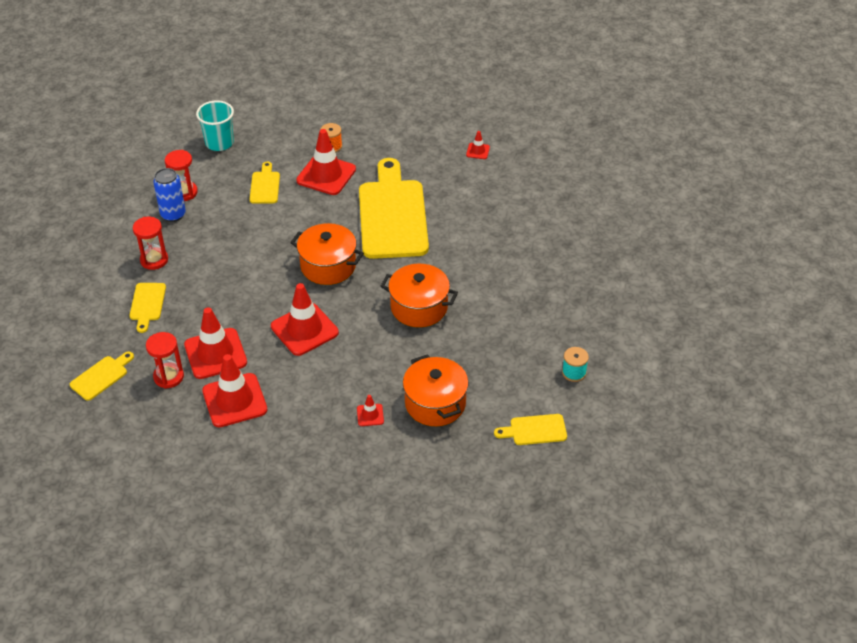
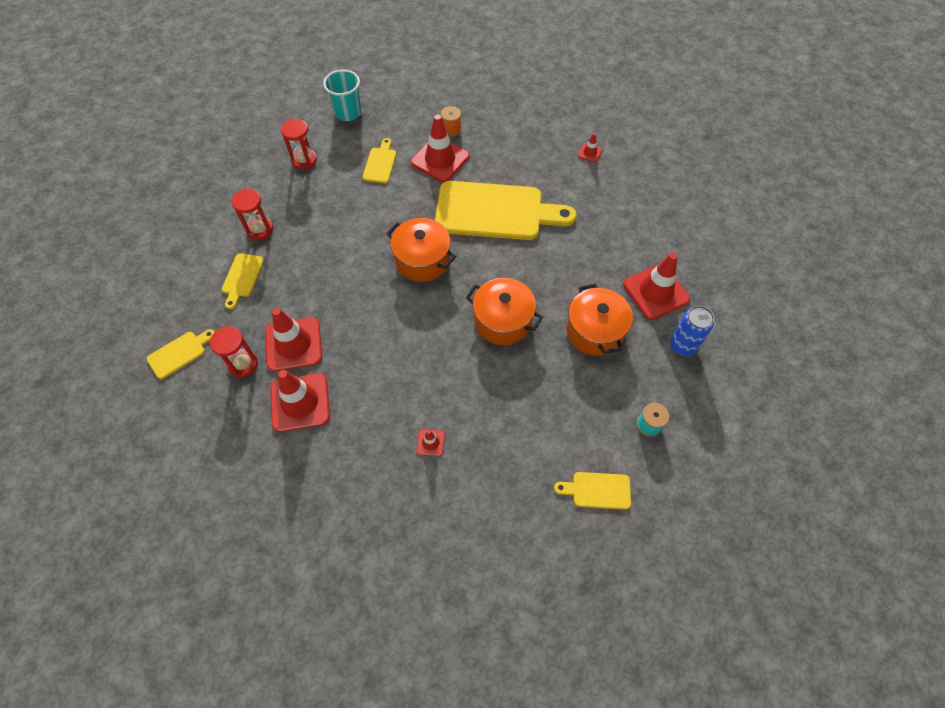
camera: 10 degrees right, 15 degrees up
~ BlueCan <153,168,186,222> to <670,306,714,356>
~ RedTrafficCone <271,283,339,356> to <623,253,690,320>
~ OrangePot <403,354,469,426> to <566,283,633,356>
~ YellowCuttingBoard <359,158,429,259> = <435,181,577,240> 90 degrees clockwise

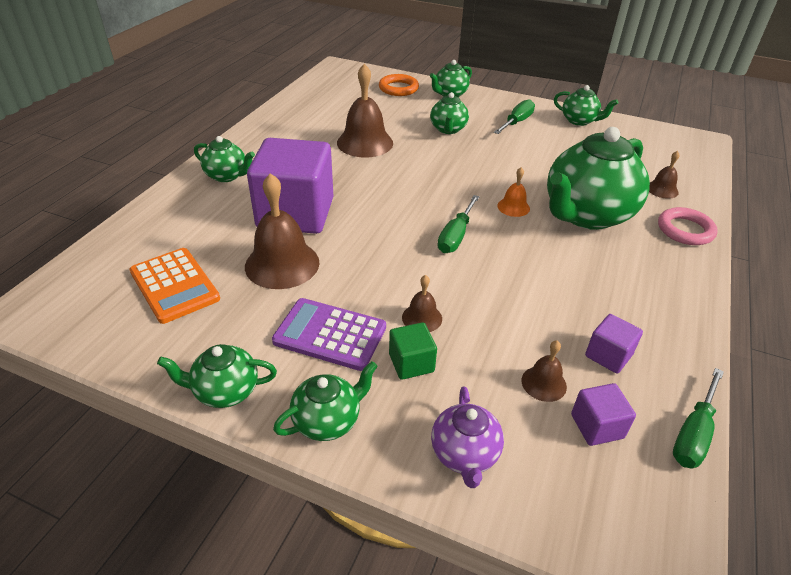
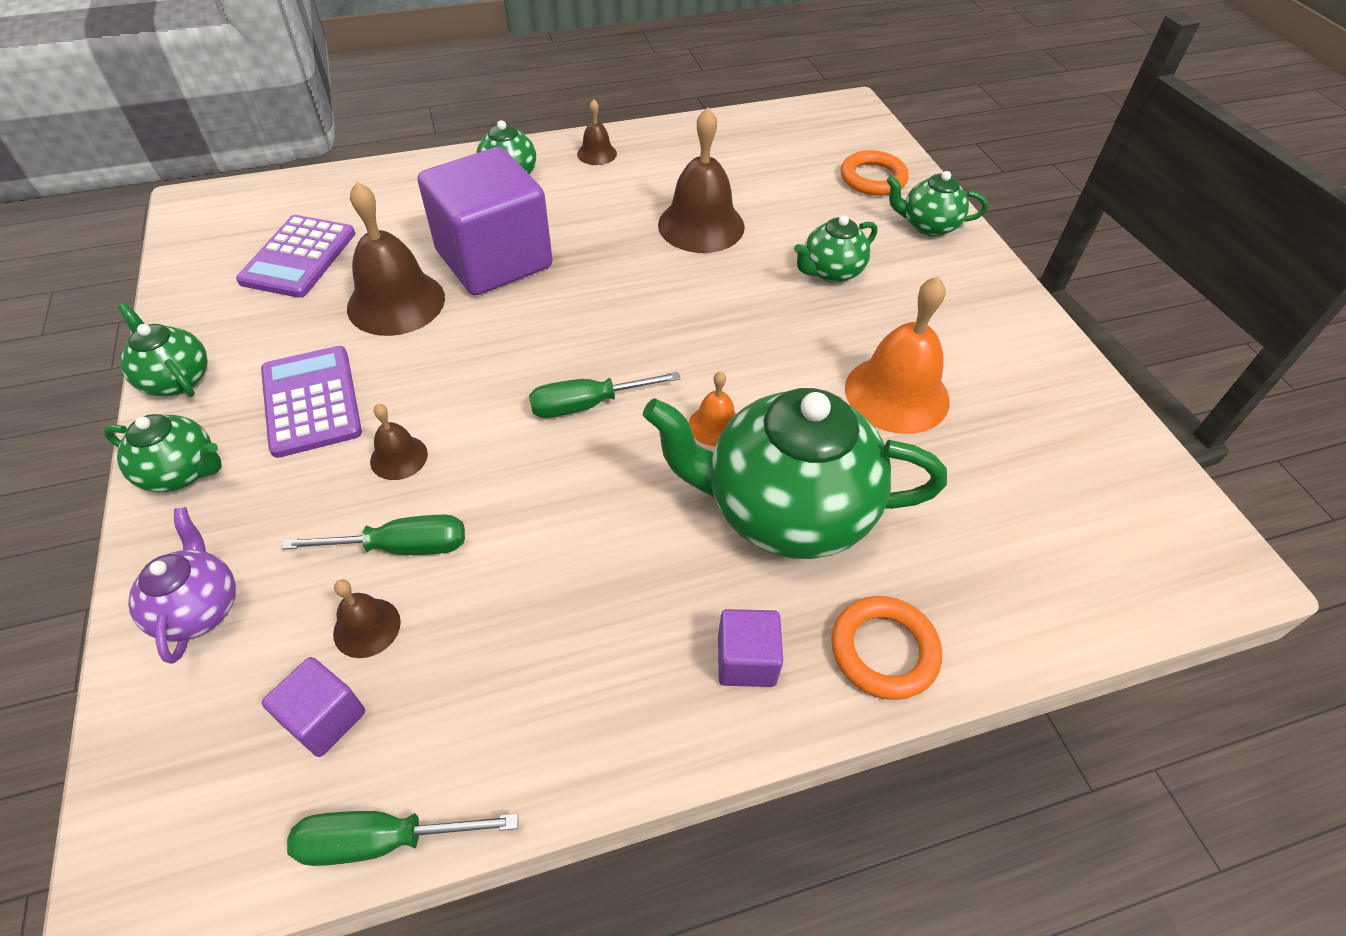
camera: 50 degrees right, 10 degrees up
- GreenCube <389,322,437,380>
- GreenTeapot <554,85,618,126>
+ OrangeBell <845,276,950,434>
~ GreenScrewdriver <494,99,535,134> to <282,515,465,555>
~ PurpleCube <585,314,643,373> to <718,609,783,687>
~ BrownBell <649,151,679,199> to <577,99,617,165>
~ OrangeCalculator <130,248,220,324> to PurpleCalculator <236,215,355,298>
~ PinkRing <658,207,718,245> to OrangeRing <831,596,942,700>
~ PurpleTeapot <431,386,504,488> = <128,507,236,664> 120 degrees clockwise

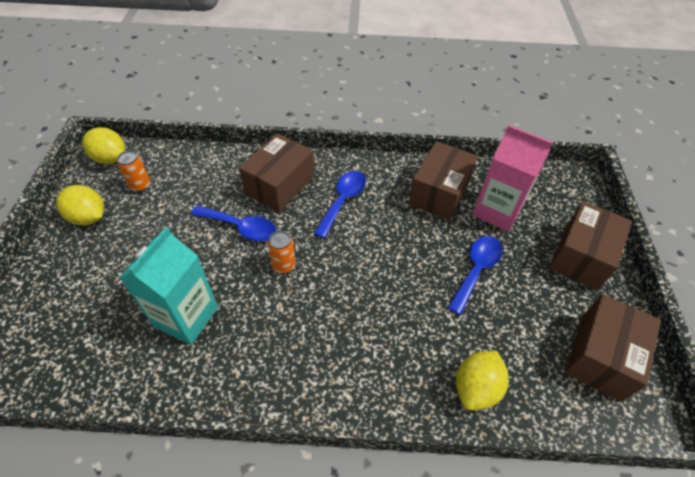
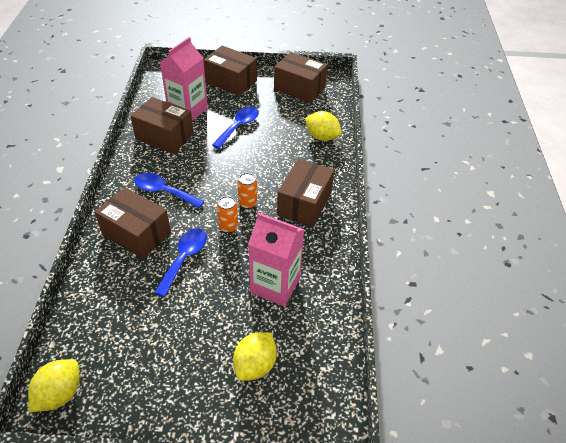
camera: 90 degrees left, 5 degrees down
+ BrownBox <277,159,334,227>
~ YellowLemon <56,185,104,225> to <233,332,277,381>
~ OrangeCan <117,151,151,192> to <237,173,257,209>
~ TurquoiseCarton <119,227,218,345> to PinkCarton <248,213,304,307>
~ BlueSpoon <448,236,503,315> = <212,106,259,149> 90 degrees clockwise

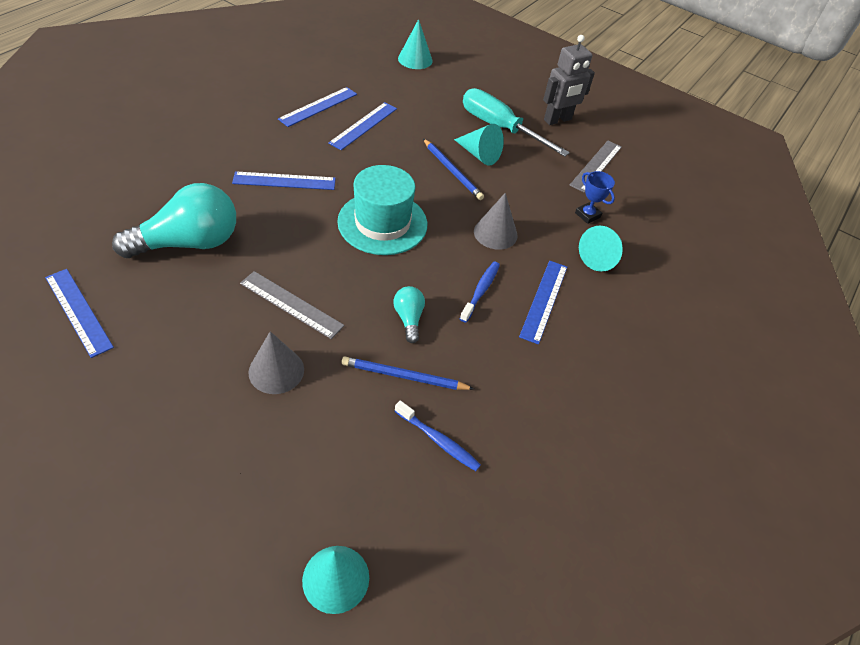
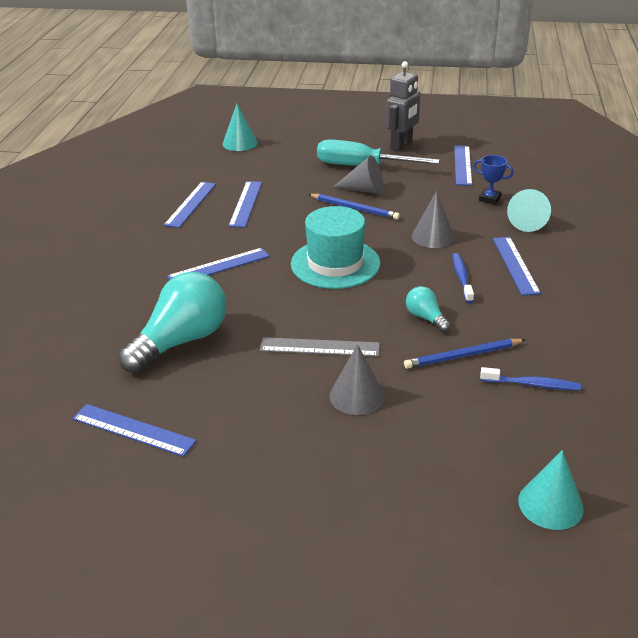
camera: 20 degrees left, 15 degrees down
~ TurquoiseCone <454,124,504,166> to GreyCone <333,155,383,194>
~ GreyRuler <569,141,622,193> to BlueRuler <454,145,472,186>

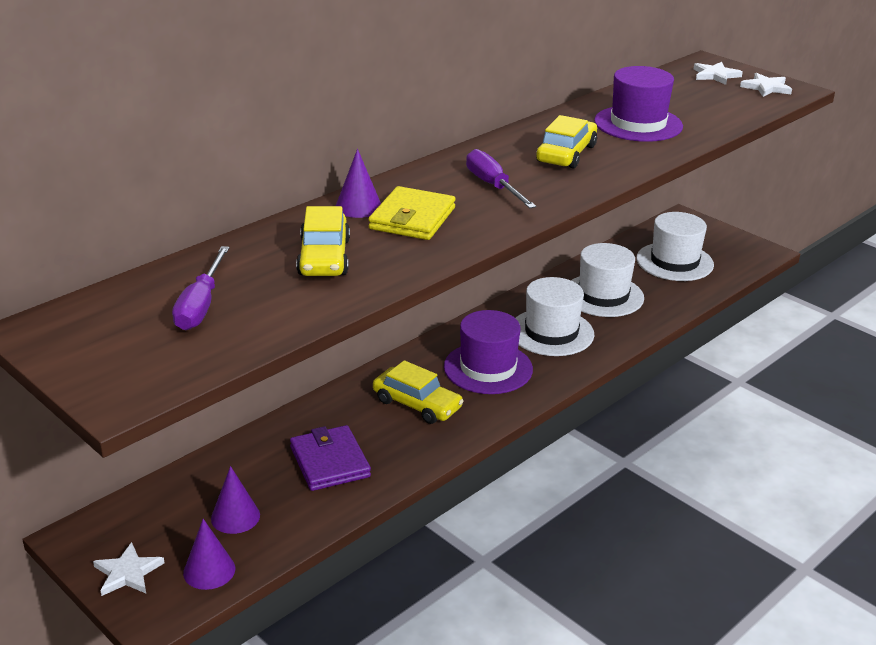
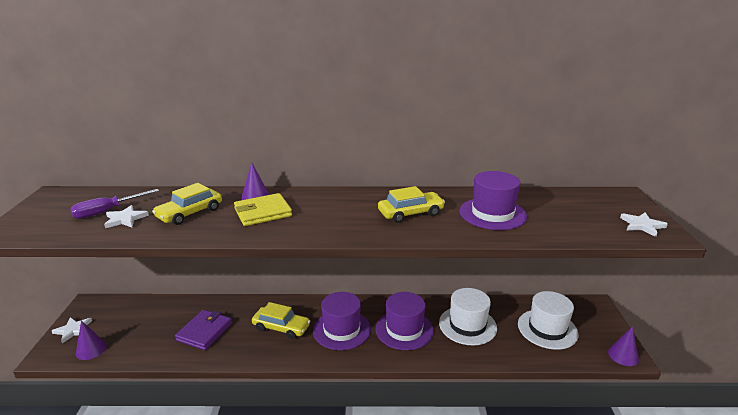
camera: 45 degrees right, 5 degrees down
- PurpleScrewdriver <466,149,536,208>
~ PurpleCone <211,466,260,534> to <608,326,639,366>
~ WhiteStar <694,62,743,85> to <104,205,149,228>
~ WhiteHat <516,277,594,356> to PurpleHat <376,292,434,350>
~ YellowCar <373,360,464,424> = <252,302,310,339> 60 degrees counterclockwise

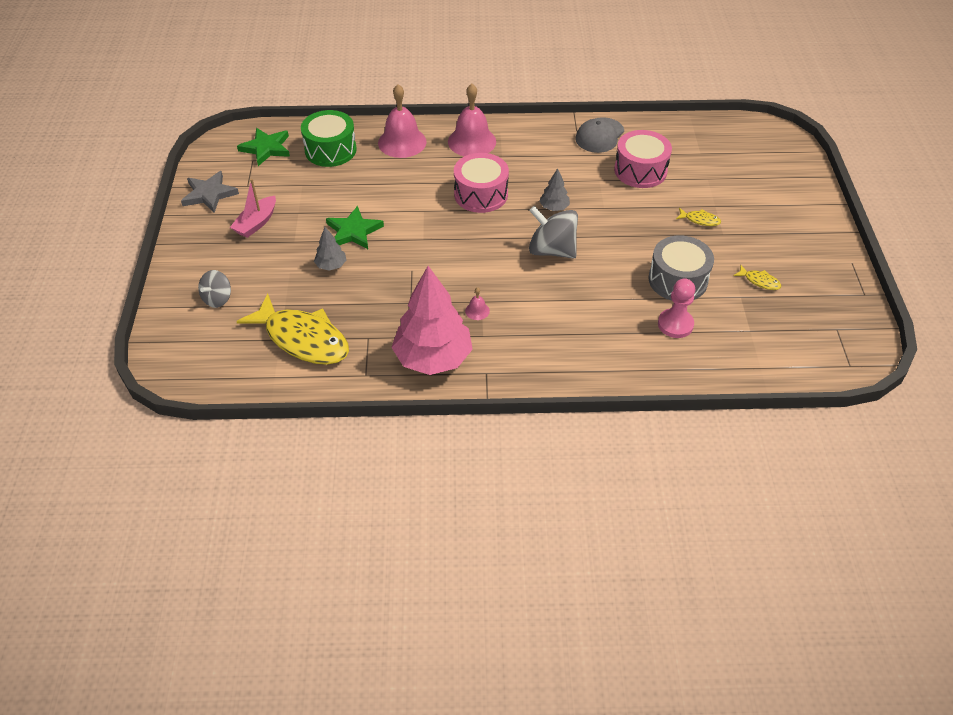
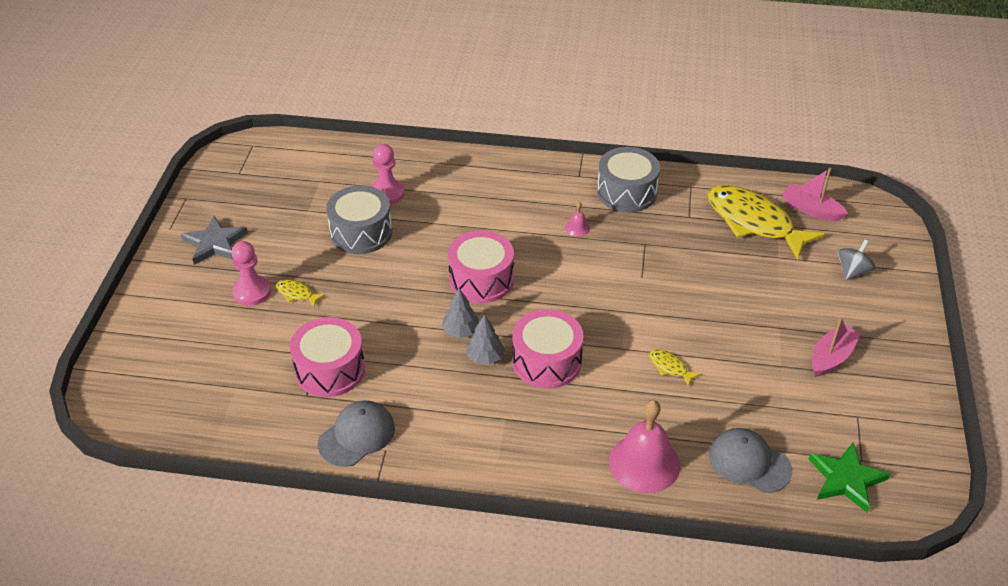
camera: 170 degrees left, 5 degrees down
- GreenStar <326,206,384,249>
- PinkBell <448,84,496,156>
+ PinkPawn <231,241,271,306>
+ PinkBoat <783,168,848,221>
~ GreyStar <181,171,239,213> to <181,216,248,265>
~ GreyTree <314,227,346,271> to <466,314,505,365>
~ YellowFish <734,265,781,290> to <649,349,701,386>
~ GreenDrum <301,110,357,167> to GreyCap <709,428,792,493>
~ PinkTree <391,266,473,375> to GreyDrum <597,147,660,212>
~ GreySpinningTop <529,206,578,259> to PinkDrum <448,231,514,303>

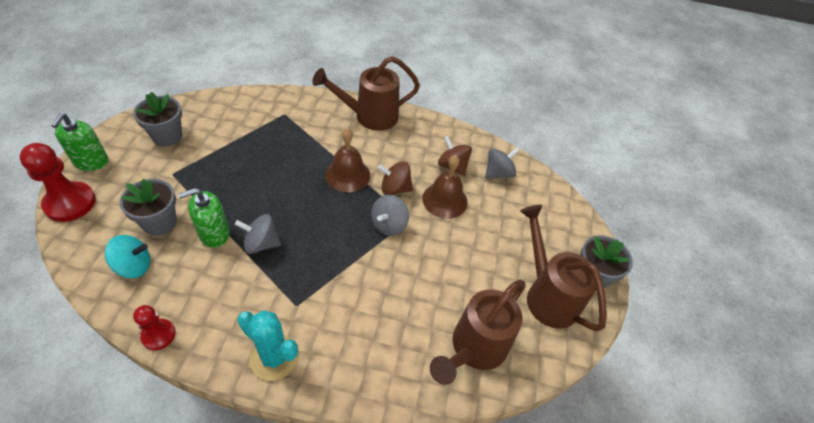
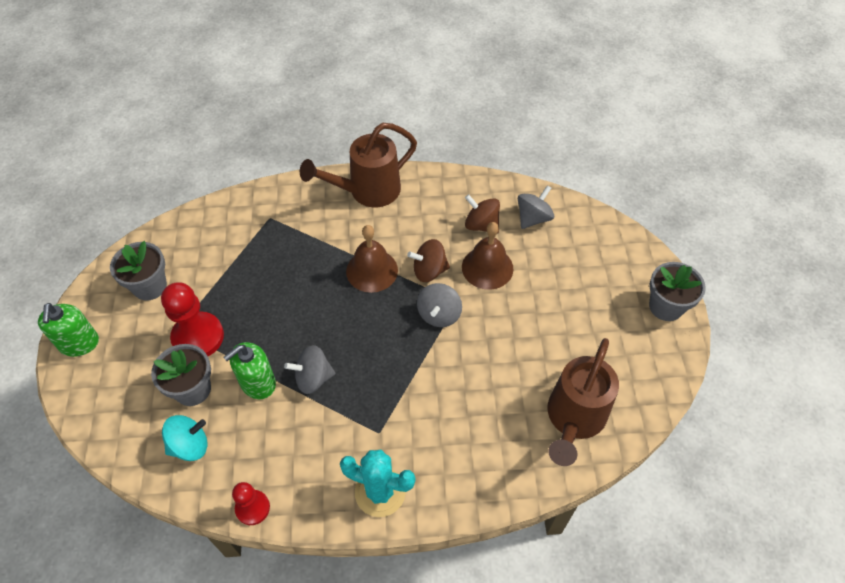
camera: 10 degrees left, 5 degrees up
- BrownWateringCan <520,205,607,332>
~ RedPawn <20,143,96,222> to <161,282,224,356>

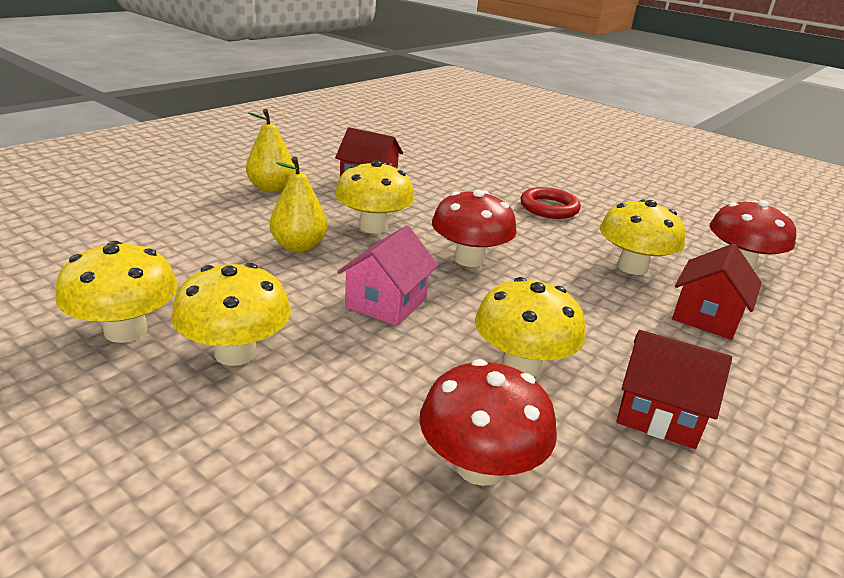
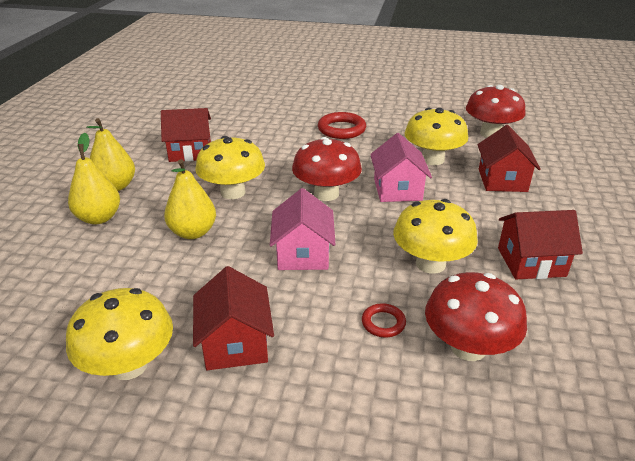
camera: 25 degrees left, 5 degrees up
+ YellowPear <68,133,120,224>
+ RedRing <362,303,406,337>
+ PinkHouse <370,133,432,202>
~ YellowMushroom <171,263,291,366> to RedHouse <193,266,274,370>

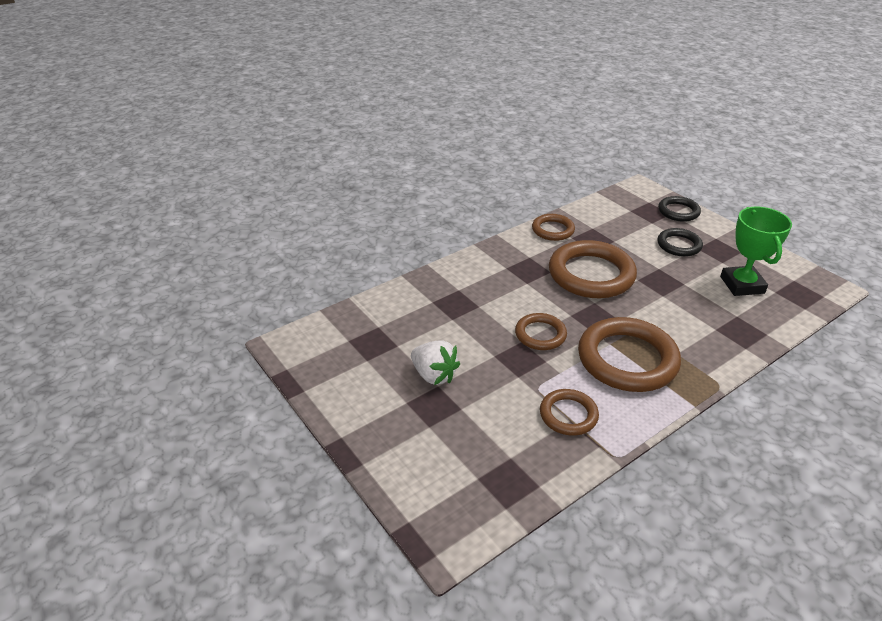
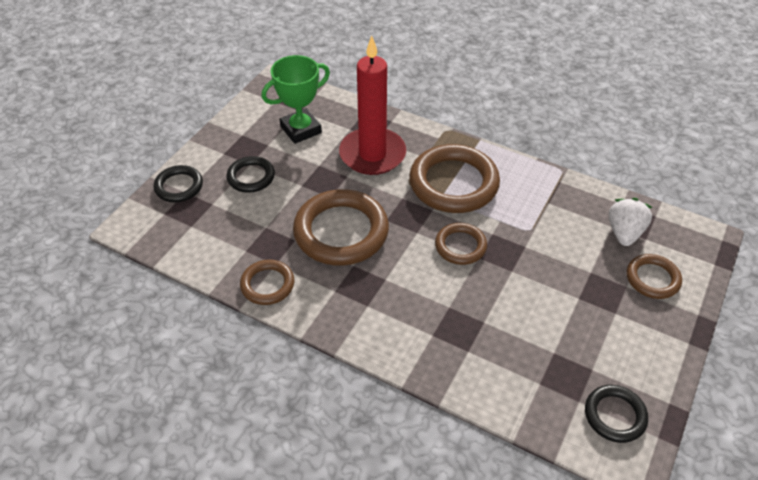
camera: 115 degrees left, 10 degrees up
+ RedCandle <339,36,406,175>
+ BlackRing <585,385,648,443>
~ WhiteStrawberry <411,340,460,385> to <609,198,652,246>
~ BrownRing <540,389,599,436> to <627,254,682,299>

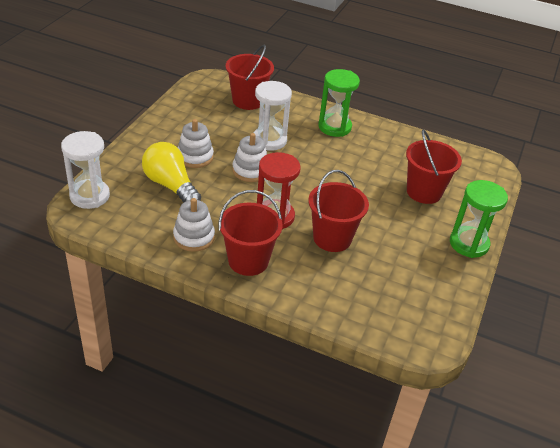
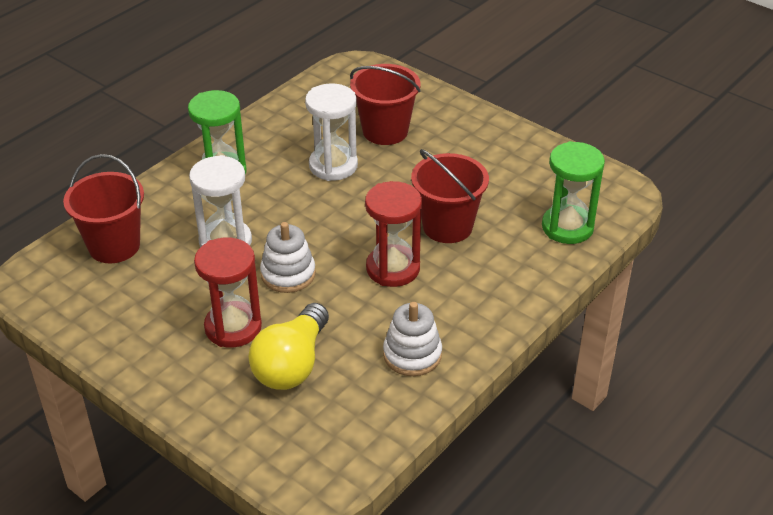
camera: 70 degrees left, 0 degrees up
- RedBucket <219,190,283,276>
~ WhiteHourglass <61,131,110,209> to <305,83,358,181>
~ GreenHourglass <450,180,508,258> to <542,141,605,244>
~ WhiteStackingToy <178,119,214,168> to RedHourglass <194,237,262,348>
~ YellowLightBulb <142,142,201,202> = <248,303,329,390> 45 degrees counterclockwise

